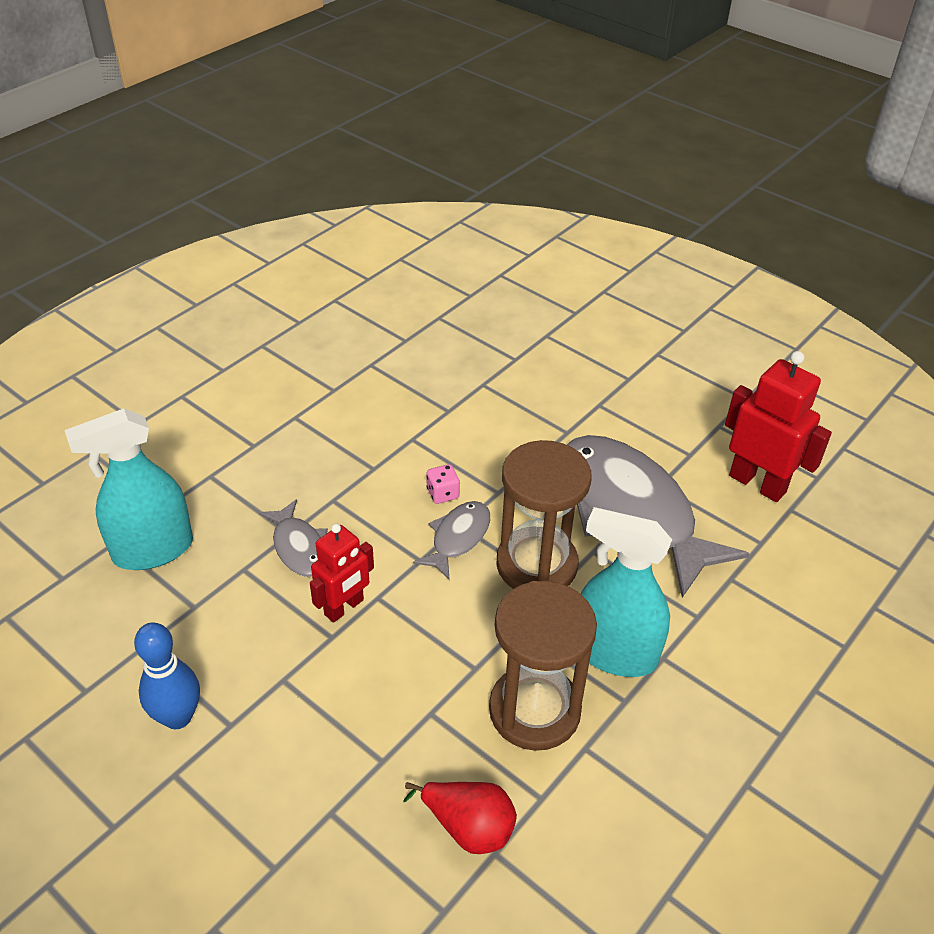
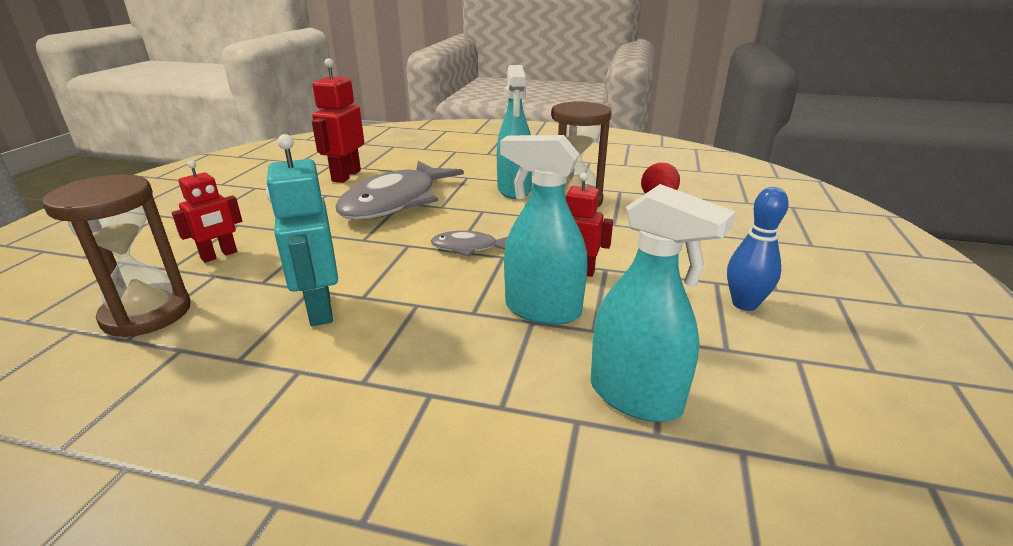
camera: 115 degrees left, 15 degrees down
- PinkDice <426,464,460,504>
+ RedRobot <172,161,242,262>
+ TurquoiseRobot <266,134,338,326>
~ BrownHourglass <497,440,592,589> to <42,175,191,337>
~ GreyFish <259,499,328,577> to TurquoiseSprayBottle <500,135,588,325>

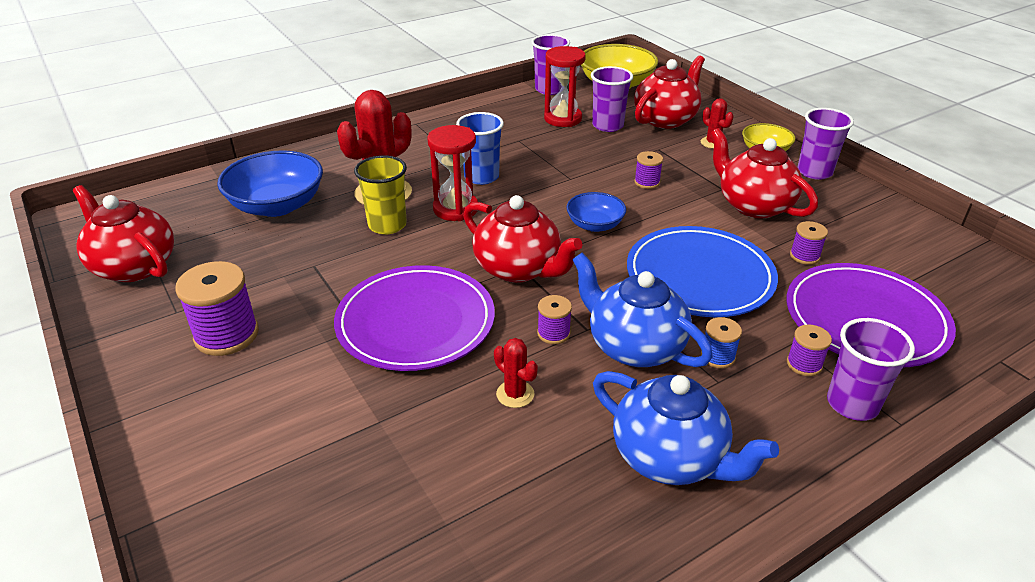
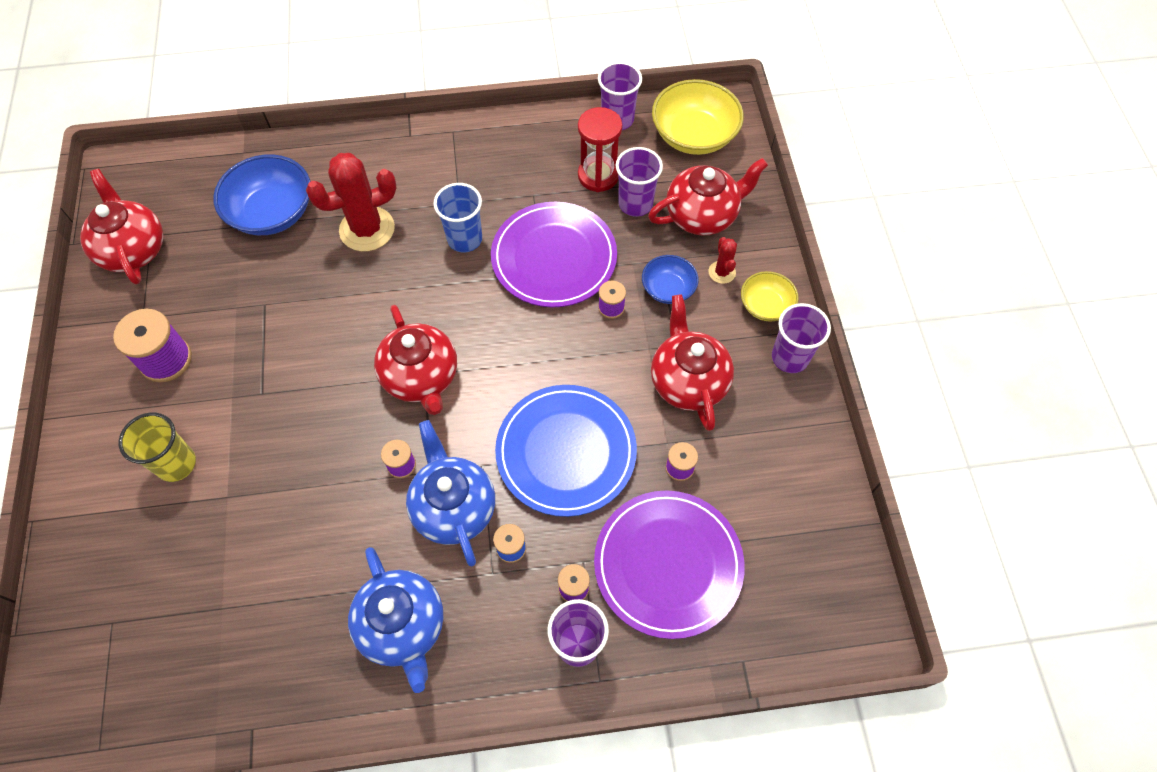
camera: 25 degrees right, 25 degrees up
- RedHourglass <427,125,478,221>
- RedCactus <494,338,538,408>
~ PurplePlate <334,265,495,371> to <491,202,617,307>
~ YellowCup <354,155,407,234> to <119,413,196,482>
~ BlueBowl <567,192,626,232> to <642,255,699,304>

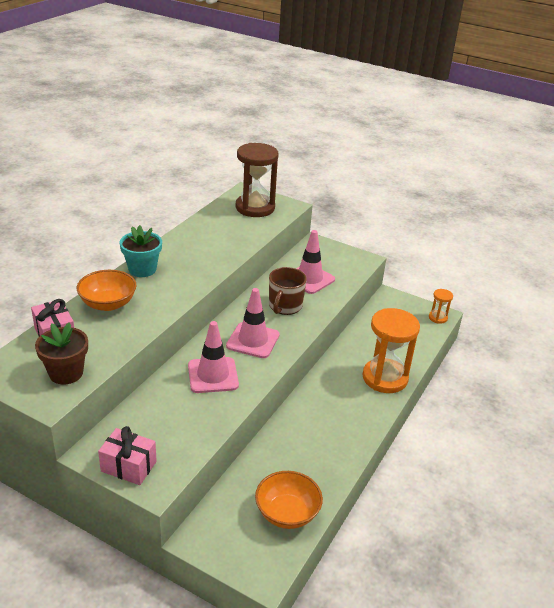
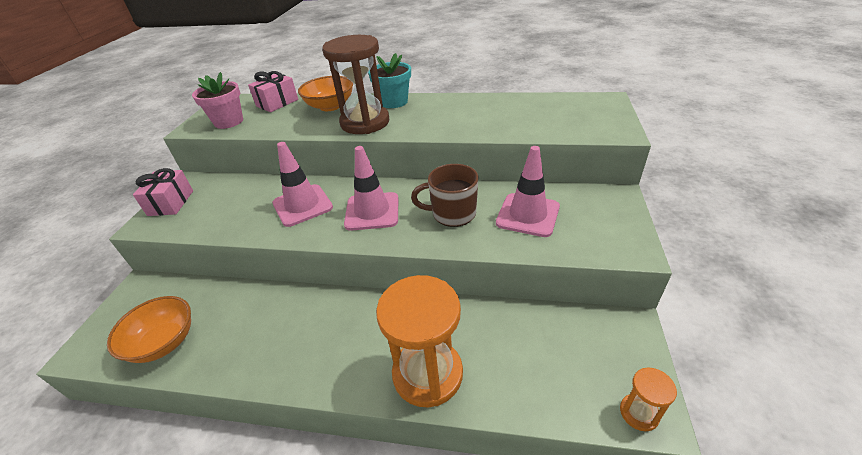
camera: 75 degrees right, 5 degrees up
~ BrownHourglass <236,143,279,217> to <322,35,390,134>
~ BrownFlowerPot <35,322,88,384> to PinkFlowerPot <192,72,243,129>

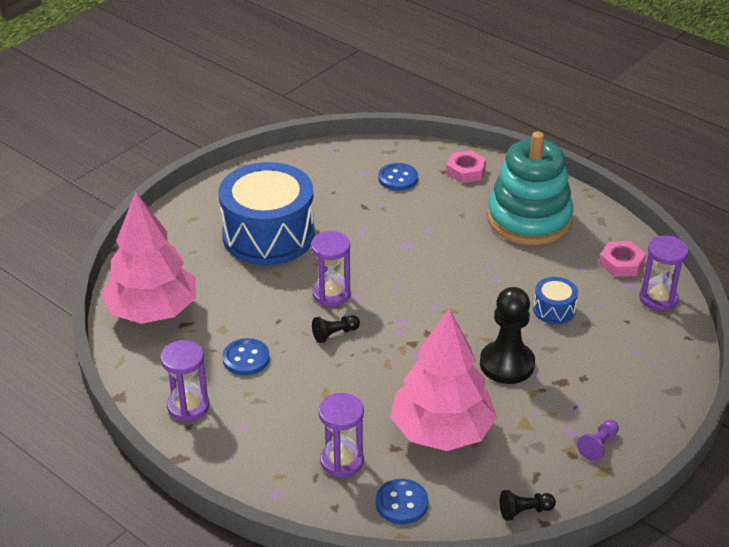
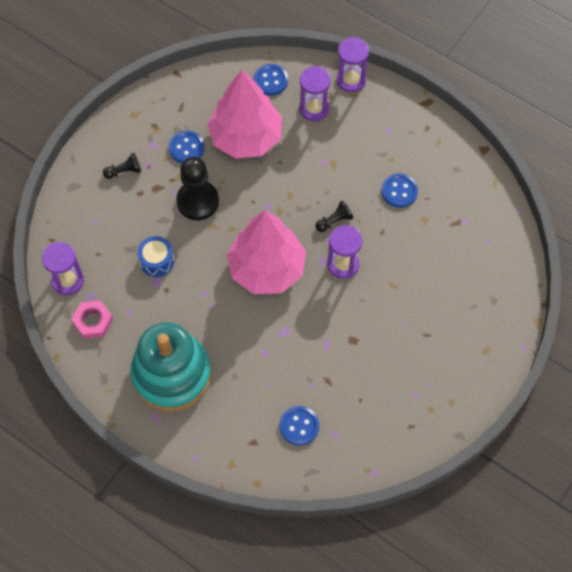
camera: 175 degrees right, 25 degrees up
- BlueDrum <219,162,315,265>
- PinkNut <446,150,486,183>
- PurplePawn <577,420,619,461>
+ BlueButton <168,131,204,163>
~ PinkTree <101,192,196,324> to <227,210,306,294>
~ PurpleHourglass <160,340,209,422> to <336,37,369,93>
~ BlackPawn <500,490,556,521> to <103,153,141,179>

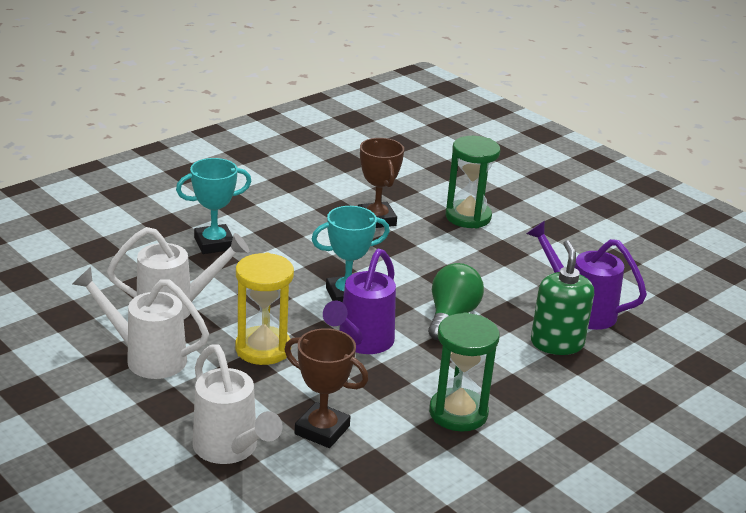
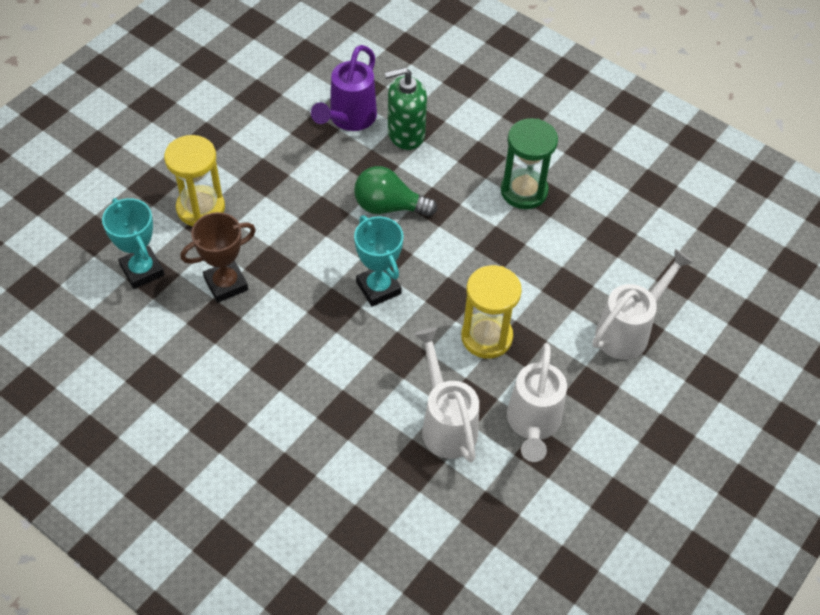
camera: 100 degrees left, 25 degrees up
- BrownTrophy <284,328,368,448>
- PurpleWateringCan <323,249,396,354>
~ TurquoiseTrophy <176,158,252,254> to <102,198,165,289>
~ GreenHourglass <446,136,500,228> to YellowHourglass <164,135,225,226>

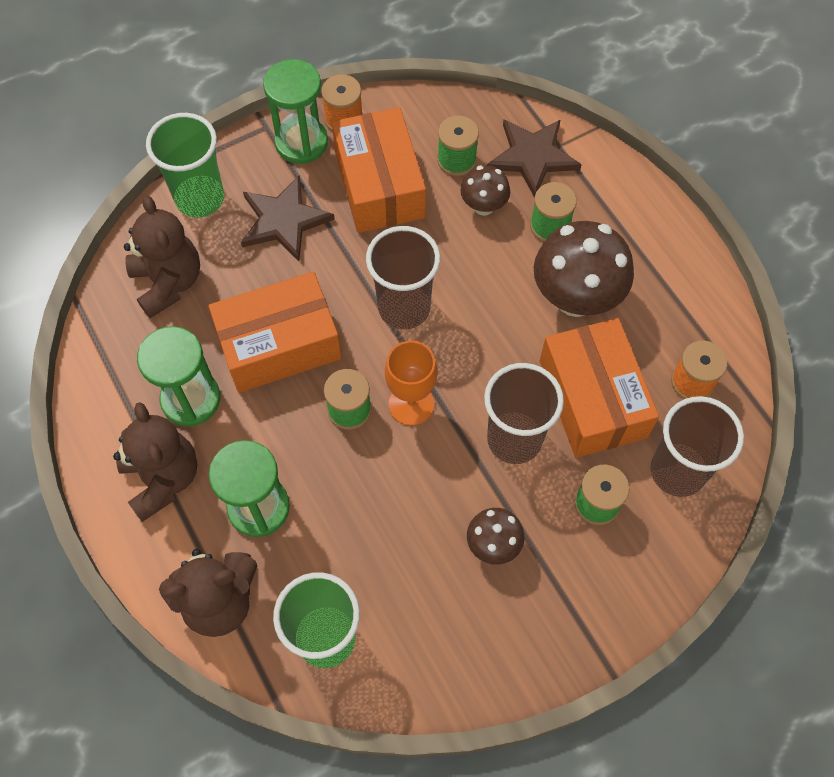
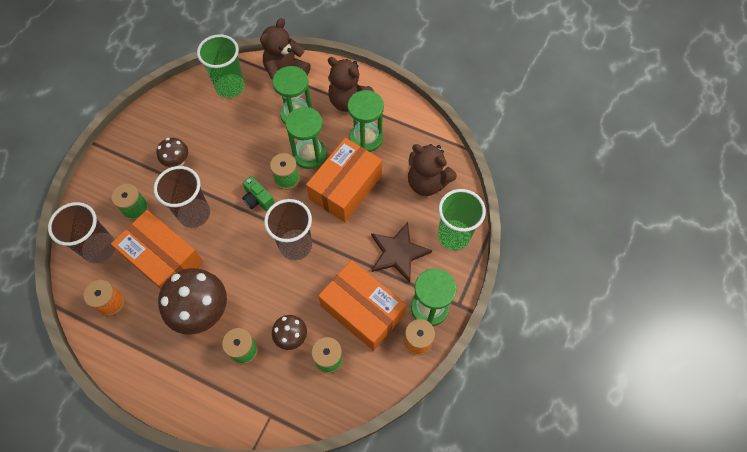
camera: 145 degrees right, 0 degrees up
- BrownStar <487,119,582,198>
+ GreenHourglass <285,107,327,169>
~ OrangeGoblet <385,341,437,426> to GreenCamera <242,176,275,211>

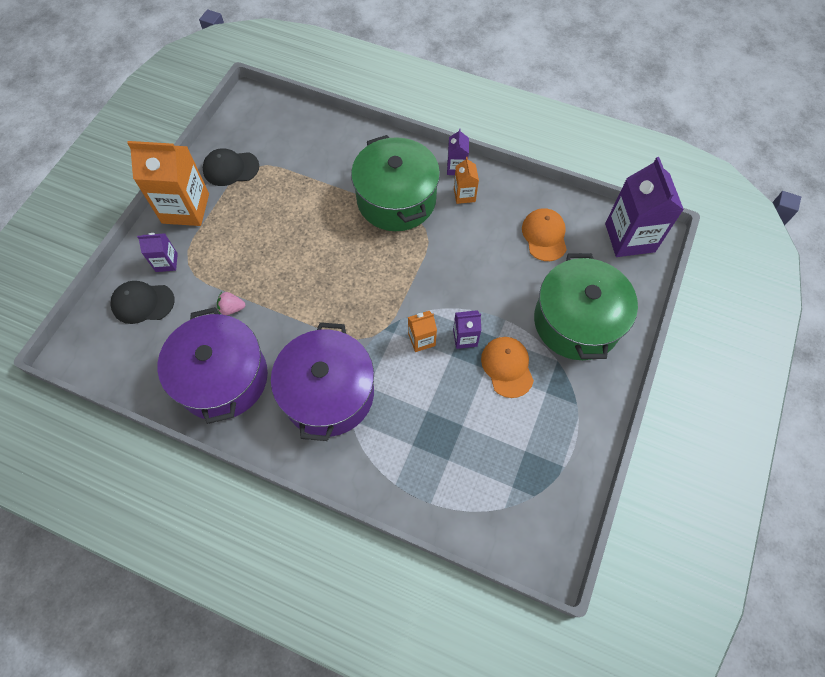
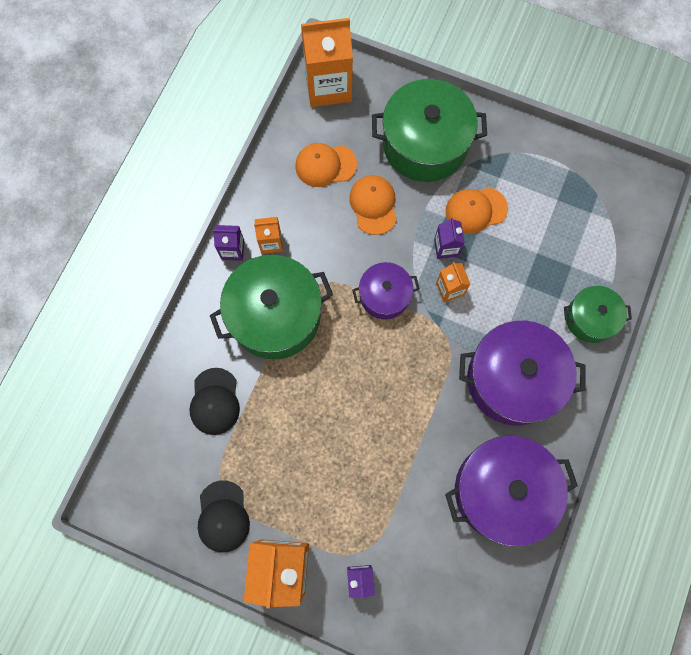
camera: 90 degrees left, 10 degrees up
- PinkStrawberry <217,292,245,315>
+ OrangeCap <349,175,397,235>
+ PurplePot <352,262,420,319>
+ GreenPot <564,286,632,343>
~ BlackCap <111,281,174,324> to <189,368,240,435>
~ PurpleCarton <605,157,684,257> to OrangeCarton <301,18,353,107>

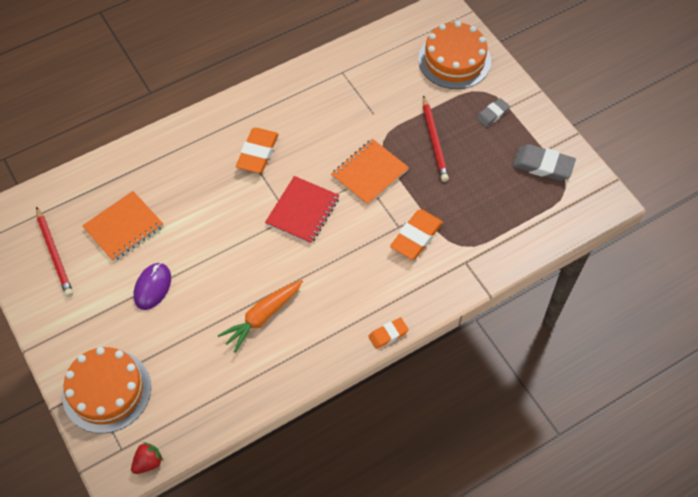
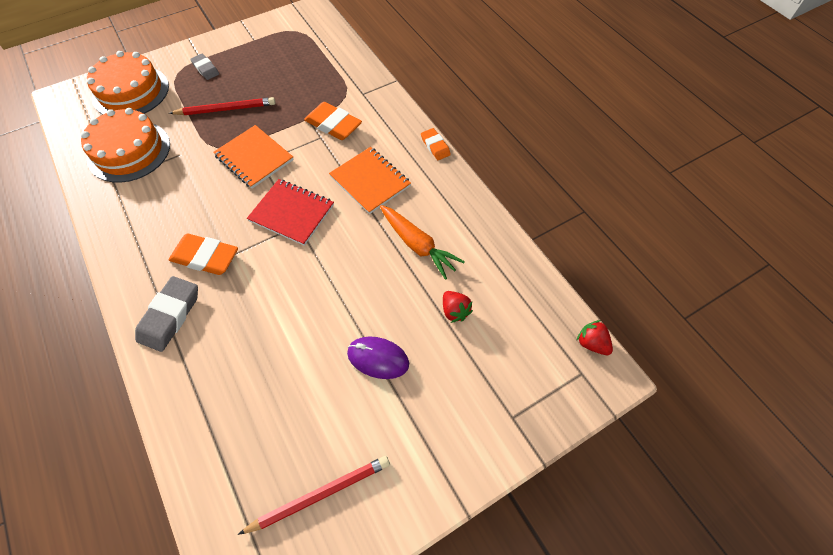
camera: 90 degrees left, 0 degrees up
+ RedStrawberry <443,291,473,323>
~ OrangeCake <62,347,151,433> to <81,108,170,183>
~ OrangeNotebook <82,191,163,261> to <329,147,411,214>
~ GreyEraser <512,144,576,181> to <135,276,198,352>

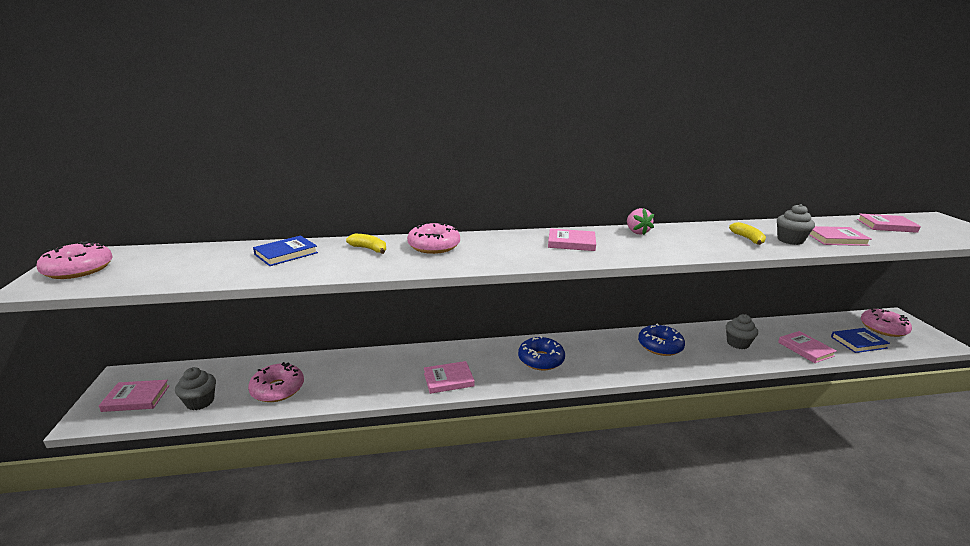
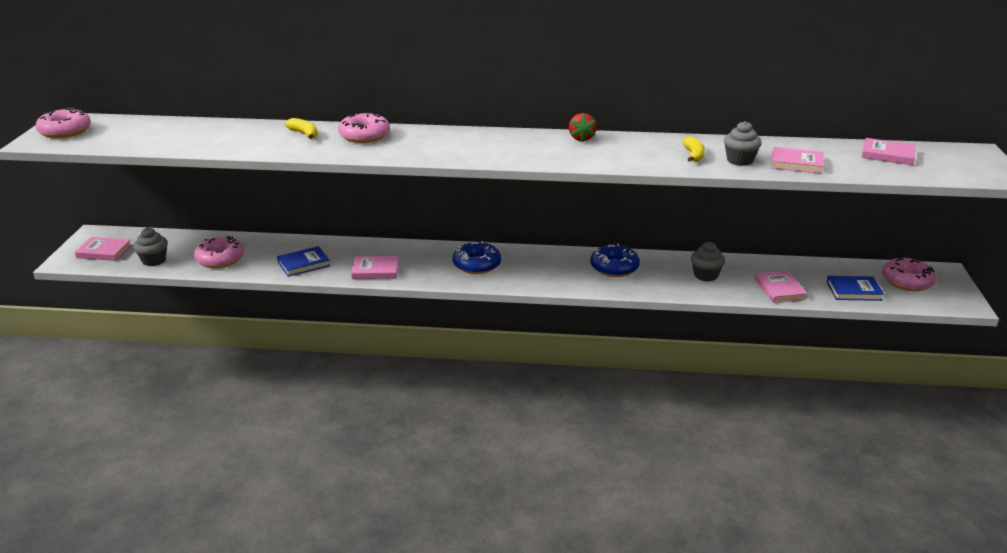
camera: 15 degrees right, 5 degrees up
- PinkBook <548,228,596,251>
~ BlueBook <253,236,318,266> to <277,246,330,277>
~ PinkStrawberry <627,208,654,235> to RedStrawberry <569,113,597,142>

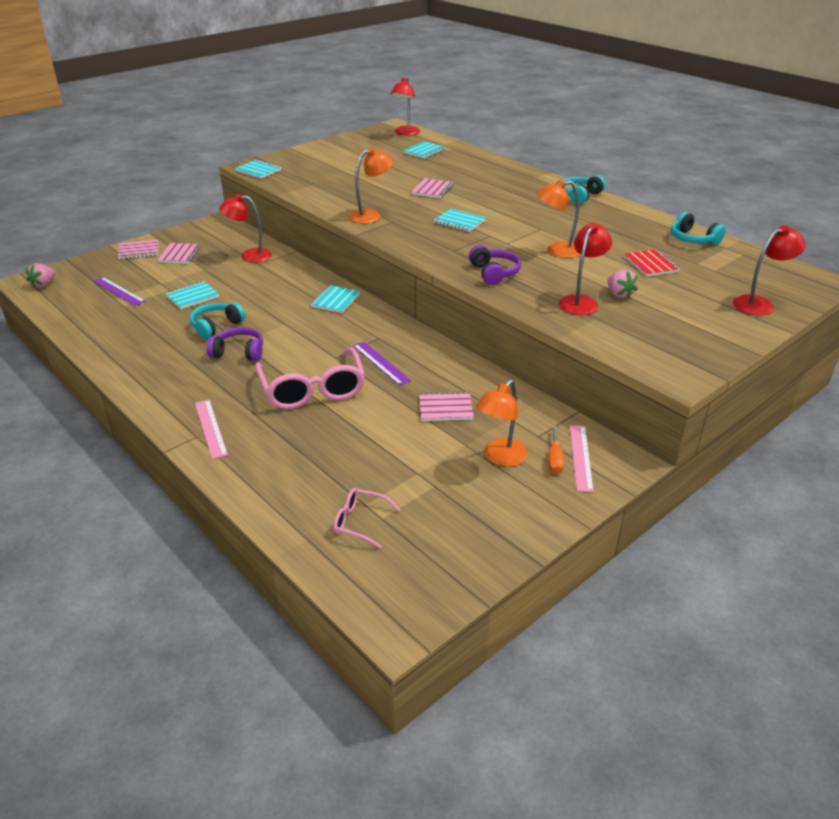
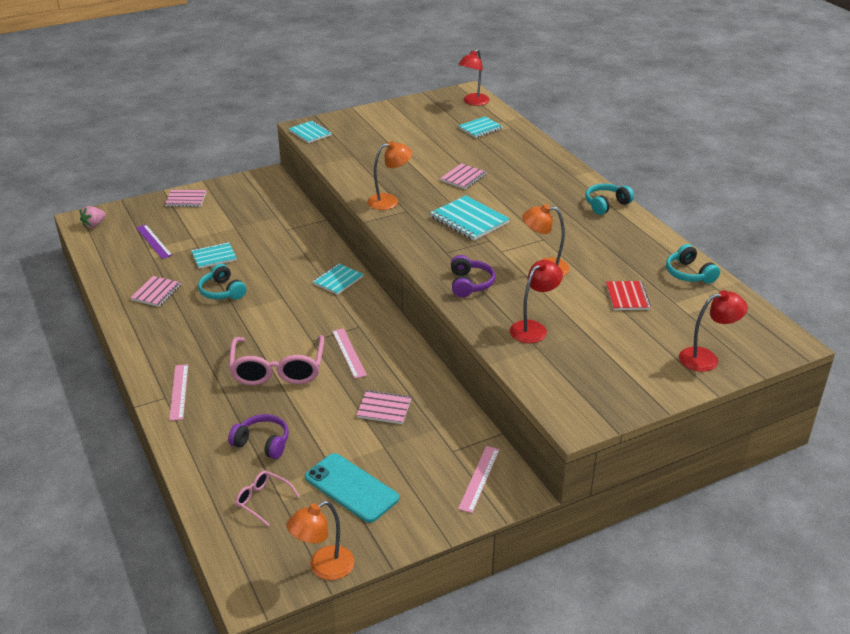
camera: 15 degrees right, 0 degrees up
- RedLamp <219,194,272,262>
- OrangeScrewdriver <549,426,564,474>
- PinkStrawberry <607,269,638,299>
+ TurquoisePhone <305,453,399,523>
~ PinkNotebook <157,243,201,264> to <130,276,181,307>
~ PurpleHeadphones <207,327,263,361> to <228,414,289,459>
~ OrangeLamp <476,380,528,467> to <286,501,354,580>
~ PurpleRuler <353,342,411,385> to PinkRuler <332,328,367,379>
~ TurquoiseHeadphones <190,302,245,339> = <198,264,246,299> 90 degrees counterclockwise
~ TurquoiseNotebook <434,209,486,232> = <430,195,510,241> x1.54

